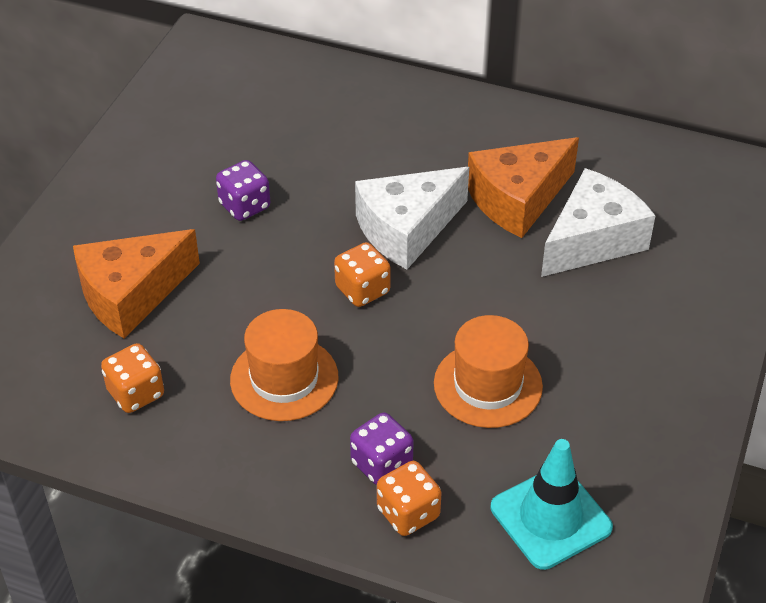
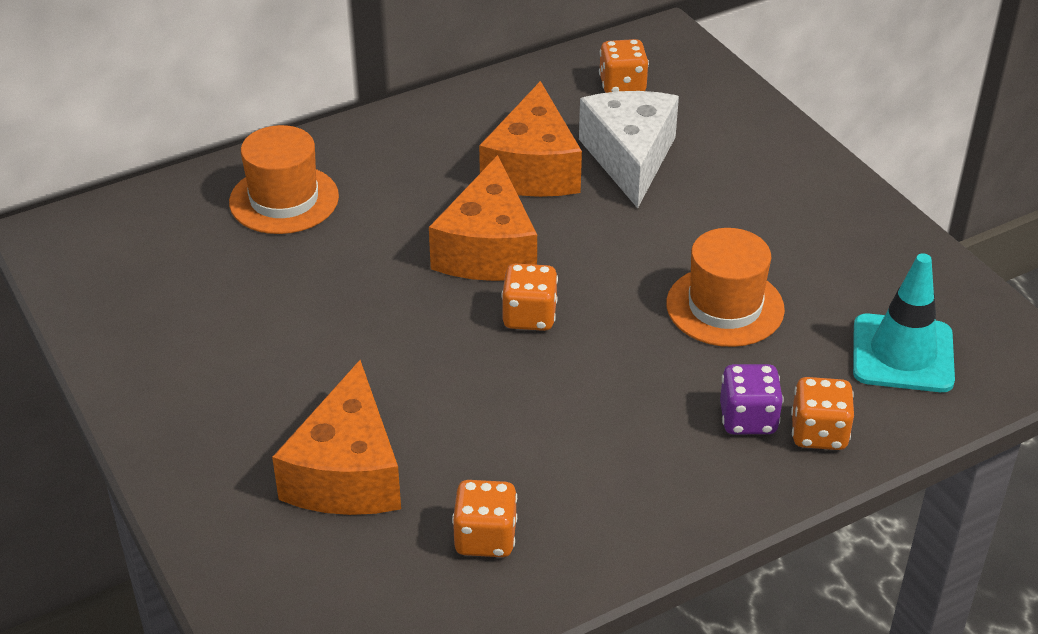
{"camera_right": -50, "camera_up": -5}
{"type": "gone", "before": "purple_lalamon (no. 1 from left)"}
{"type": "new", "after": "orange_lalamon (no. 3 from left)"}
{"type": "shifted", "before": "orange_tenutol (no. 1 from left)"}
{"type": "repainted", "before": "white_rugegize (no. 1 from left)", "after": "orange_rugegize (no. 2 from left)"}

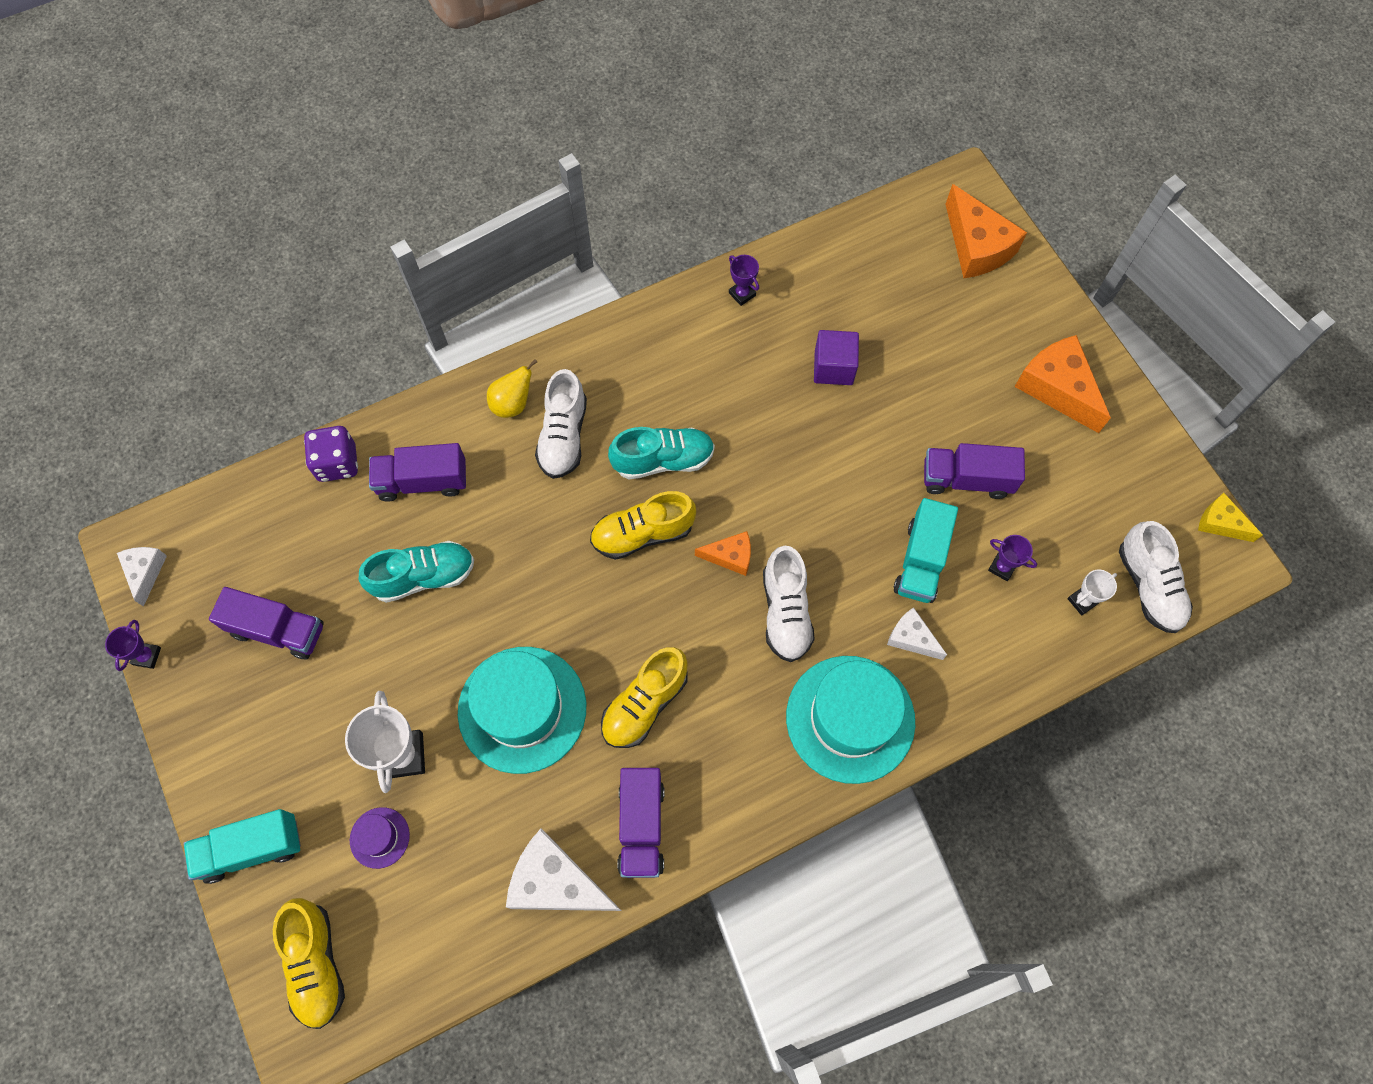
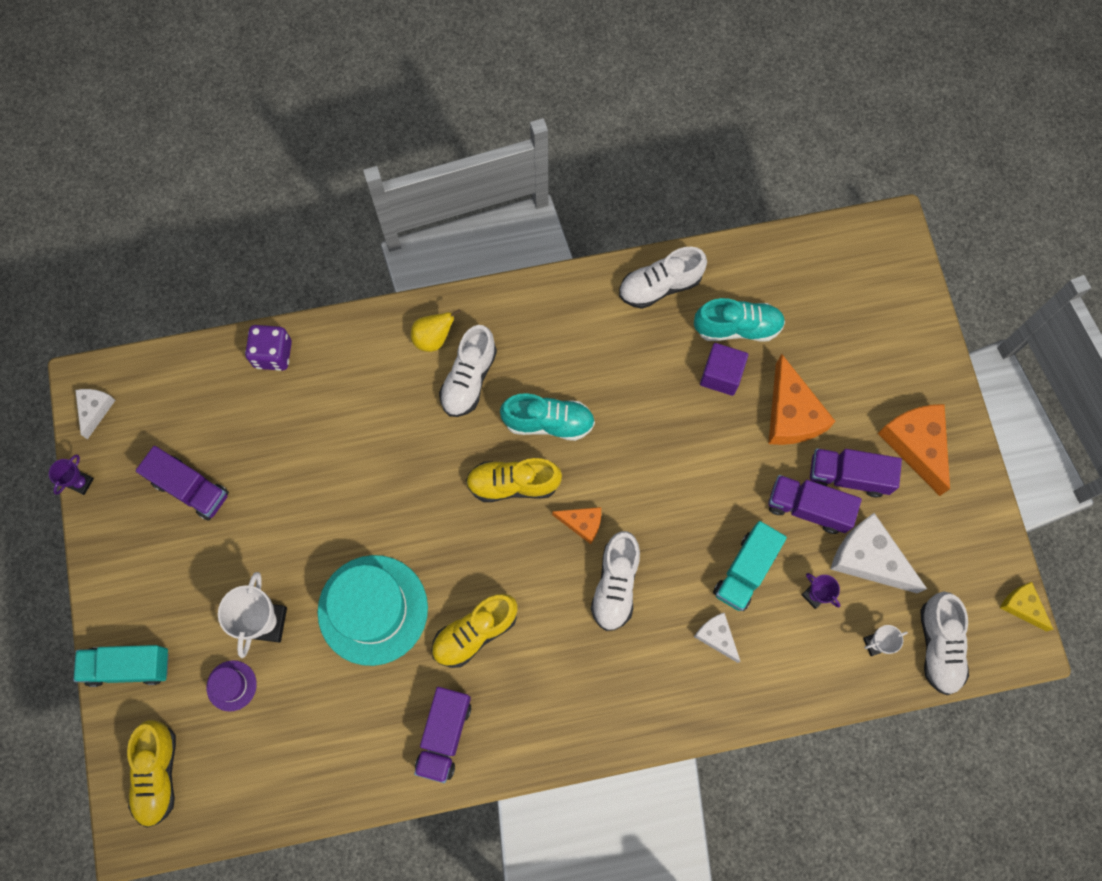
{"camera_right": 15, "camera_up": 5}
{"type": "gone", "before": "turquoise_tenutol (no. 2 from left)"}
{"type": "shifted", "before": "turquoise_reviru (no. 1 from left in the first image)", "after": "turquoise_reviru (no. 2 from left)"}
{"type": "shifted", "before": "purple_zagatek (no. 2 from left in the first image)", "after": "purple_zagatek (no. 4 from left)"}
{"type": "shifted", "before": "white_rugegize (no. 2 from left in the first image)", "after": "white_rugegize (no. 3 from left)"}
{"type": "shifted", "before": "orange_rugegize (no. 2 from left)"}
{"type": "swapped", "before": "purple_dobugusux (no. 2 from left)", "after": "white_reviru (no. 3 from left)"}

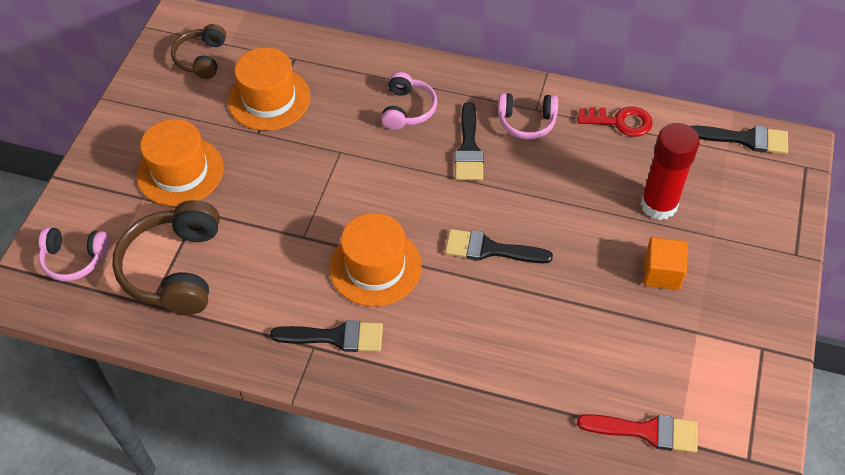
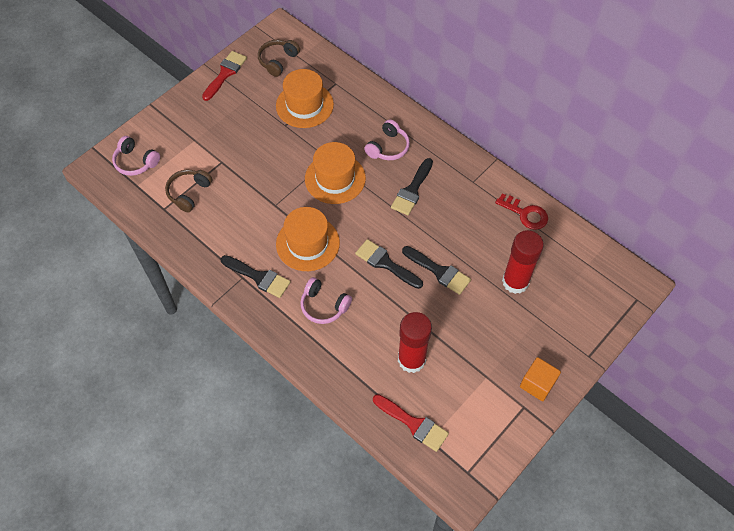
{"camera_right": 25, "camera_up": 5}
{"type": "new", "after": "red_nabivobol (no. 1 from left)"}
{"type": "new", "after": "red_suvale (no. 1 from left)"}
{"type": "shifted", "before": "orange_tenutol (no. 1 from left in the first image)", "after": "orange_tenutol (no. 3 from left)"}
{"type": "shifted", "before": "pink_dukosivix (no. 3 from left in the first image)", "after": "pink_dukosivix (no. 2 from left)"}
{"type": "shifted", "before": "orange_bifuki"}
{"type": "shifted", "before": "black_nabivobol (no. 4 from left)"}
{"type": "scaled", "before": "brown_dukosivix (no. 1 from left)", "scale": 0.59}

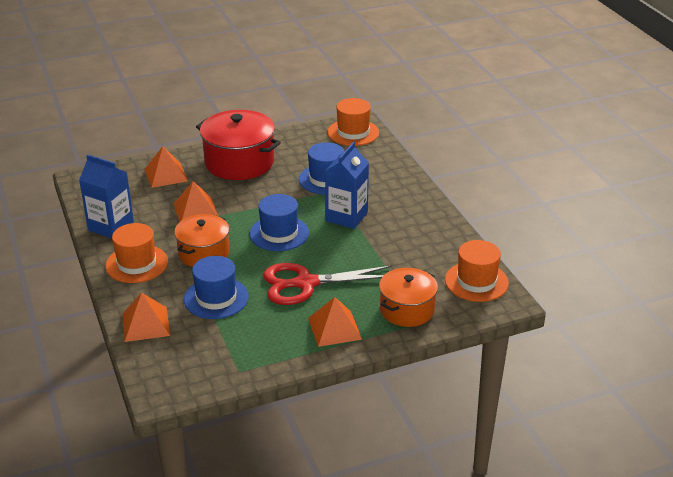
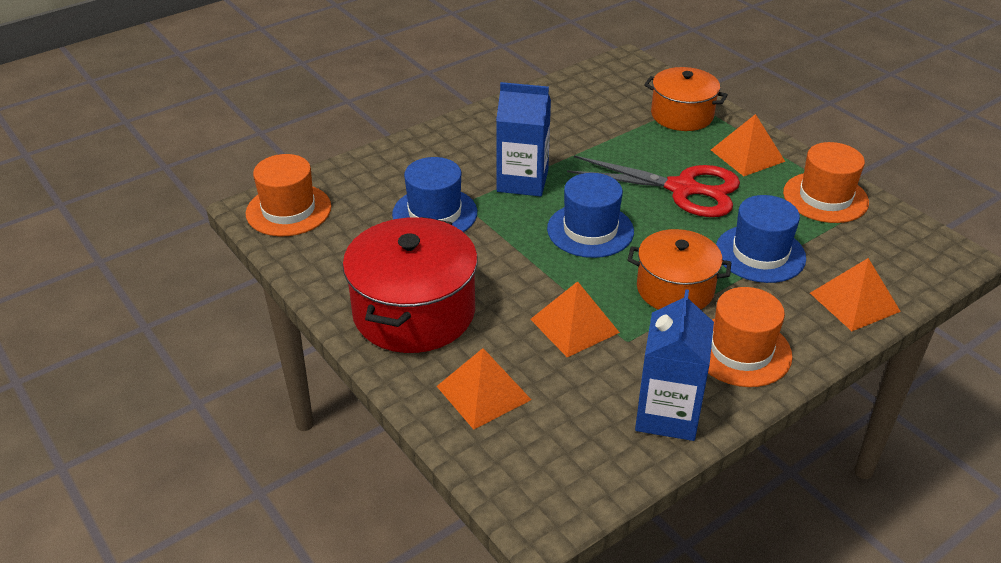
{"camera_right": -105, "camera_up": 5}
{"type": "shifted", "before": "orange_tenutol (no. 3 from left)"}
{"type": "rotated", "before": "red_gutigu", "turn": -45}

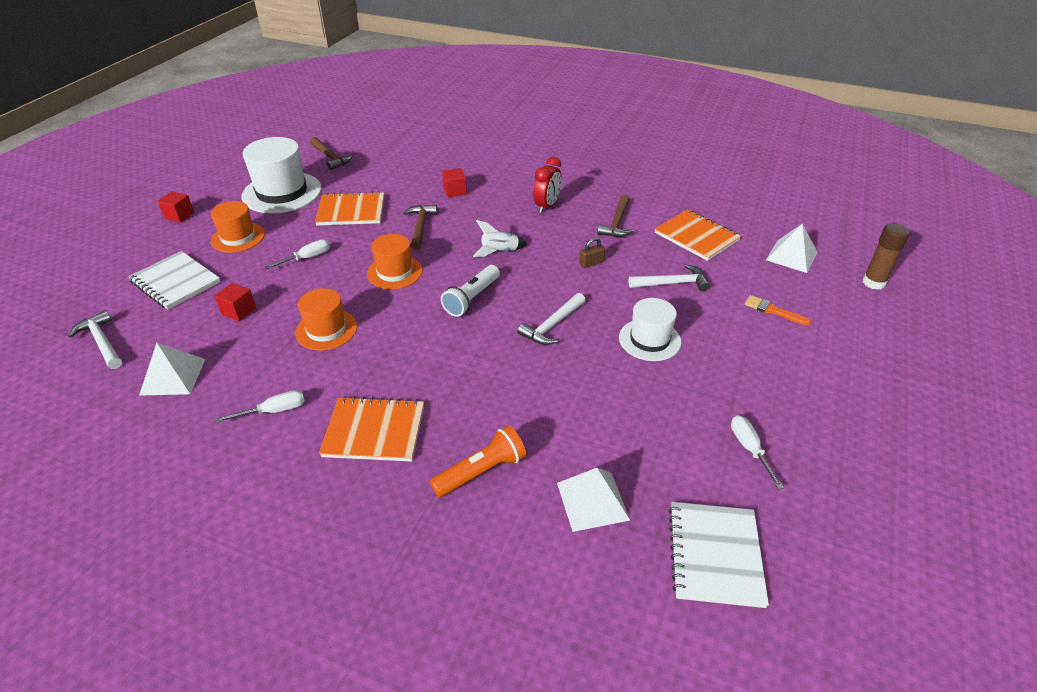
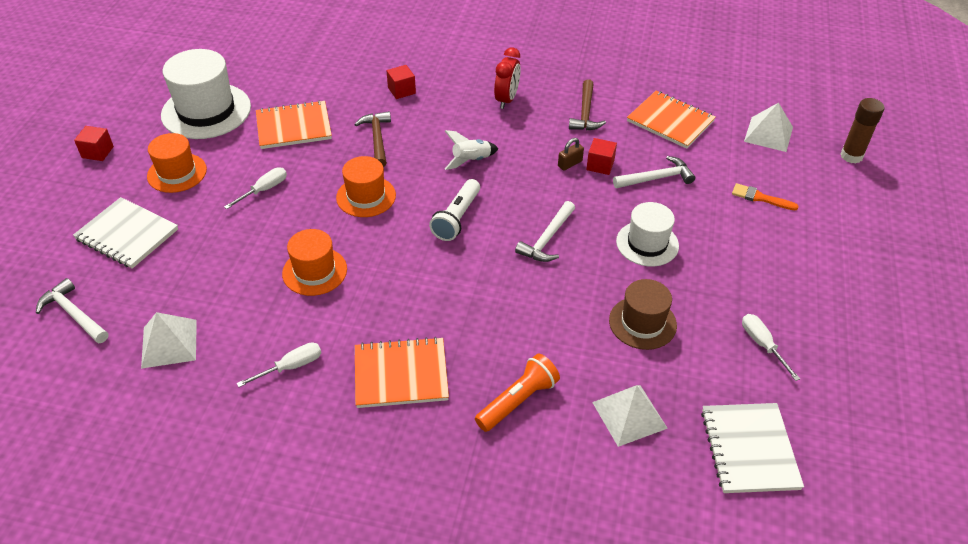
{"camera_right": -10, "camera_up": 5}
{"type": "gone", "before": "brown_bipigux (no. 1 from left)"}
{"type": "new", "after": "brown_tenutol"}
{"type": "shifted", "before": "red_bifuki (no. 2 from left in the first image)", "after": "red_bifuki (no. 3 from left)"}

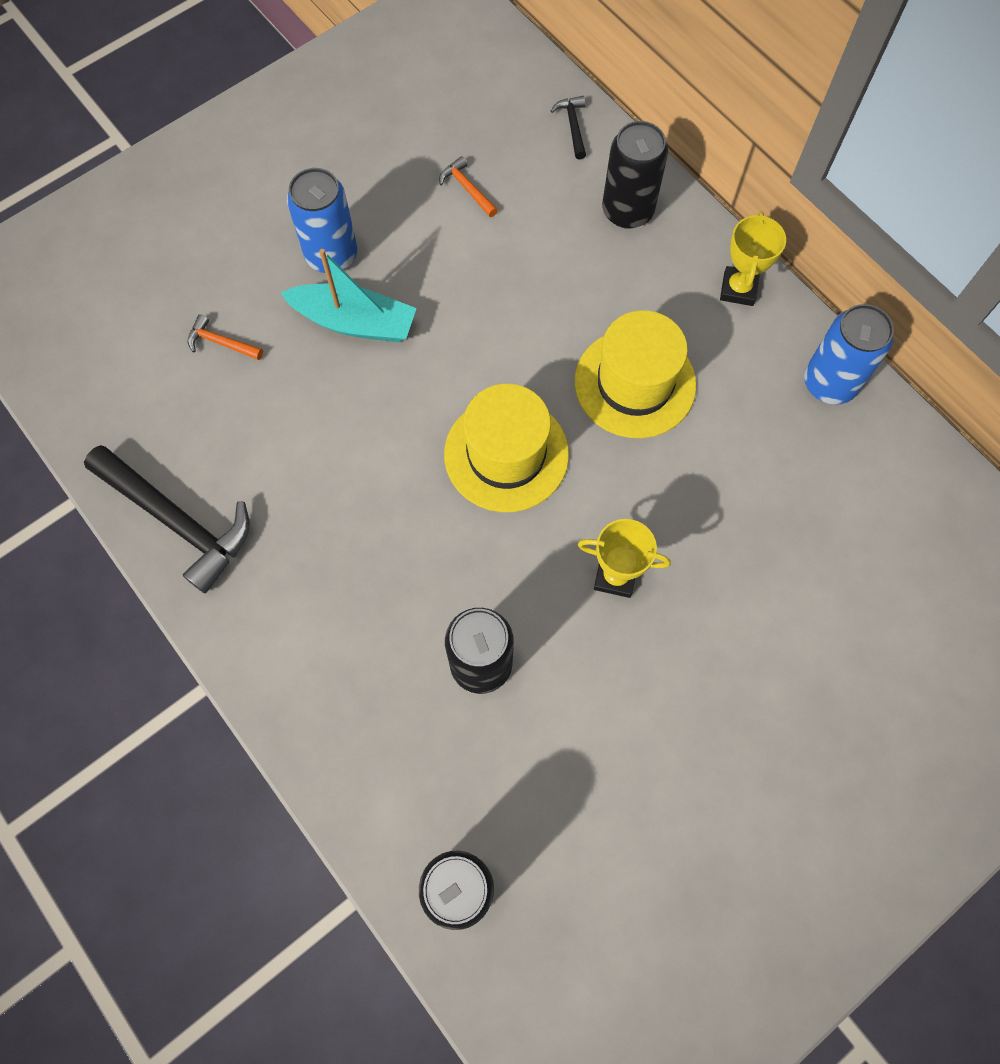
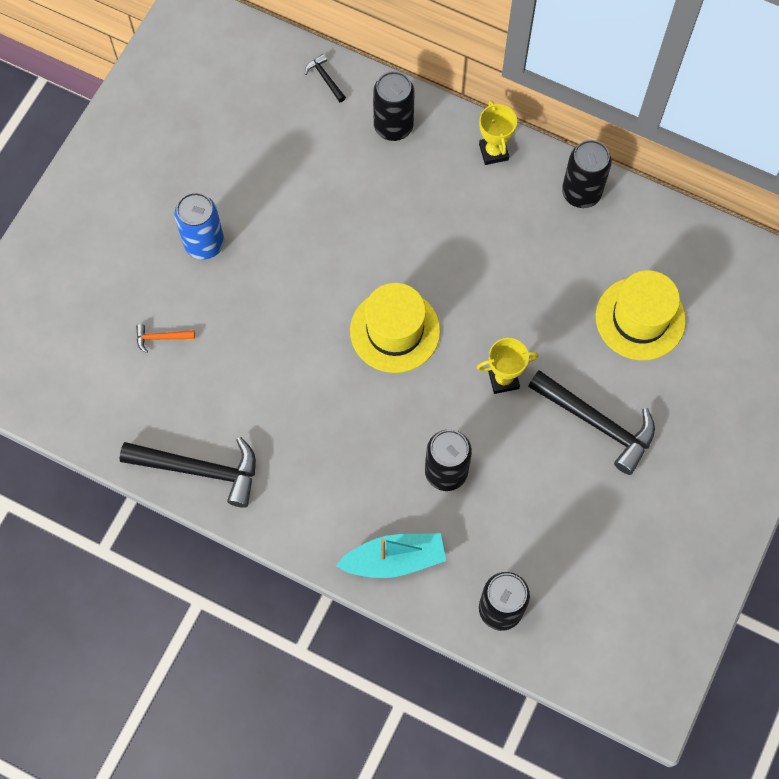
{"camera_right": -25, "camera_up": 0}
{"type": "gone", "before": "orange_bipigux (no. 2 from left)"}
{"type": "new", "after": "black_bipigux (no. 3 from left)"}
{"type": "shifted", "before": "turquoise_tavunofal"}
{"type": "shifted", "before": "yellow_tenutol (no. 2 from left)"}
{"type": "repainted", "before": "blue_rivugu (no. 2 from left)", "after": "black_rivugu (no. 4 from left)"}

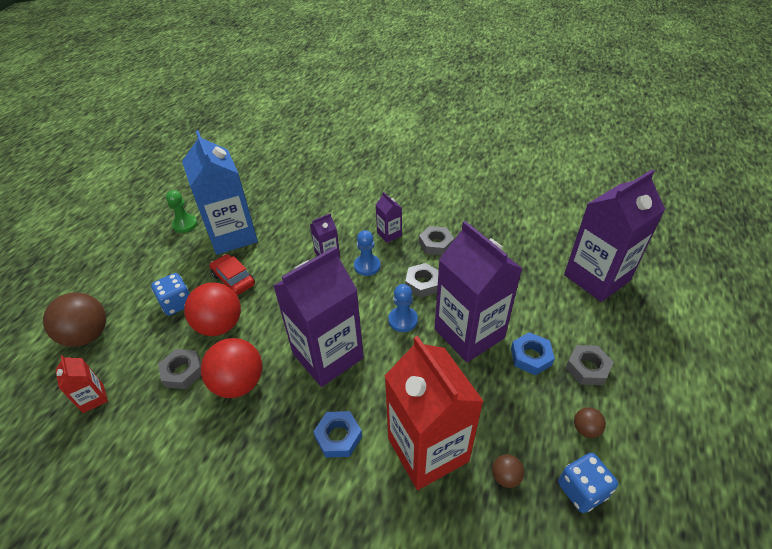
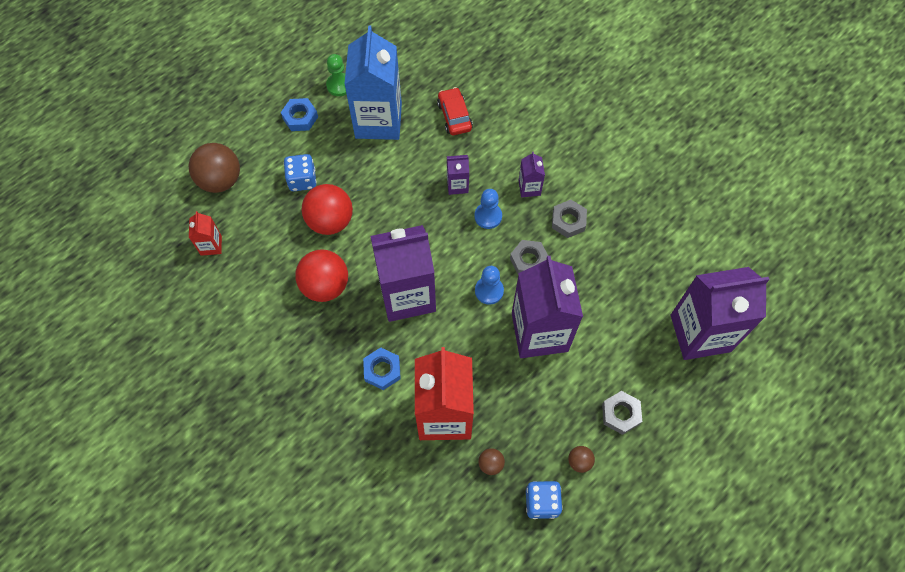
{"camera_right": 25, "camera_up": 20}
{"type": "gone", "before": "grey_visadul (no. 1 from left)"}
{"type": "shifted", "before": "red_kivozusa"}
{"type": "shifted", "before": "blue_visadul (no. 2 from left in the first image)", "after": "blue_visadul (no. 1 from left)"}

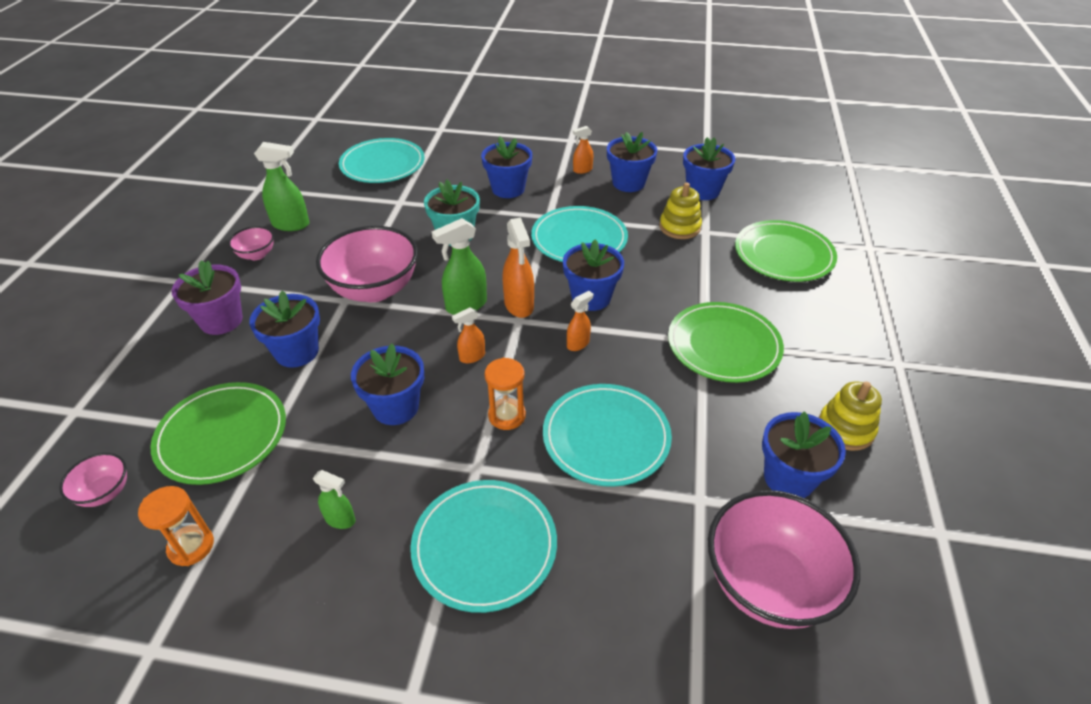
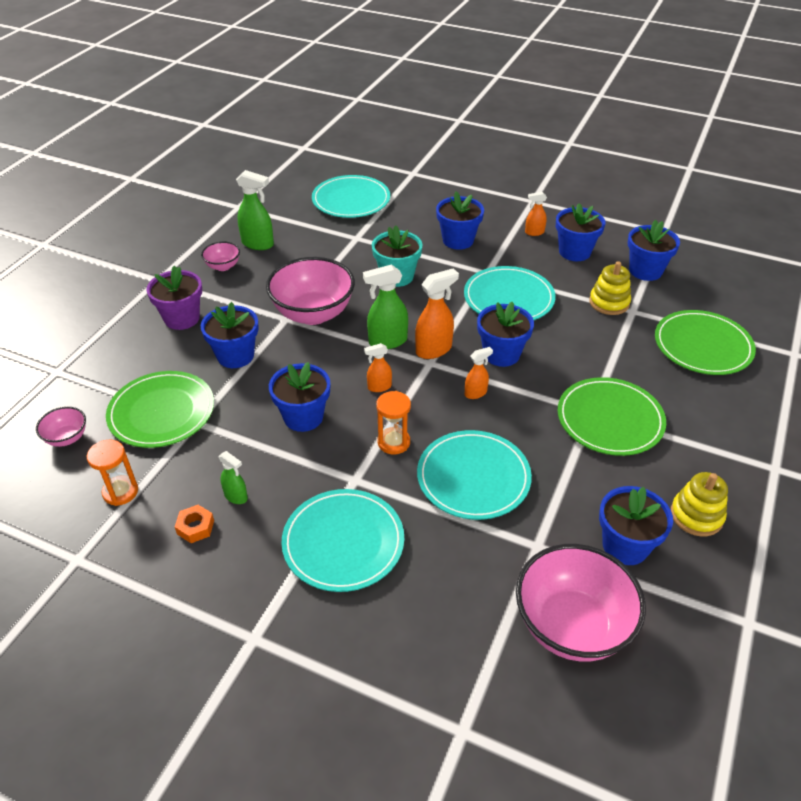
{"camera_right": 15, "camera_up": 0}
{"type": "new", "after": "orange_visadul"}
{"type": "rotated", "before": "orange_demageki (no. 2 from left)", "turn": -120}

